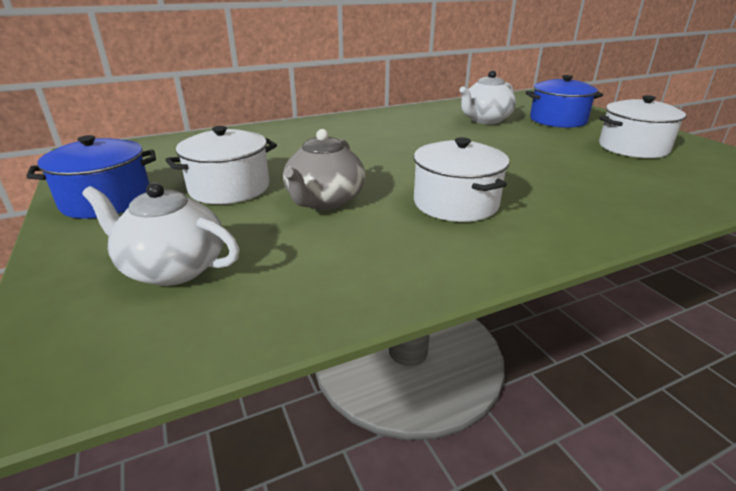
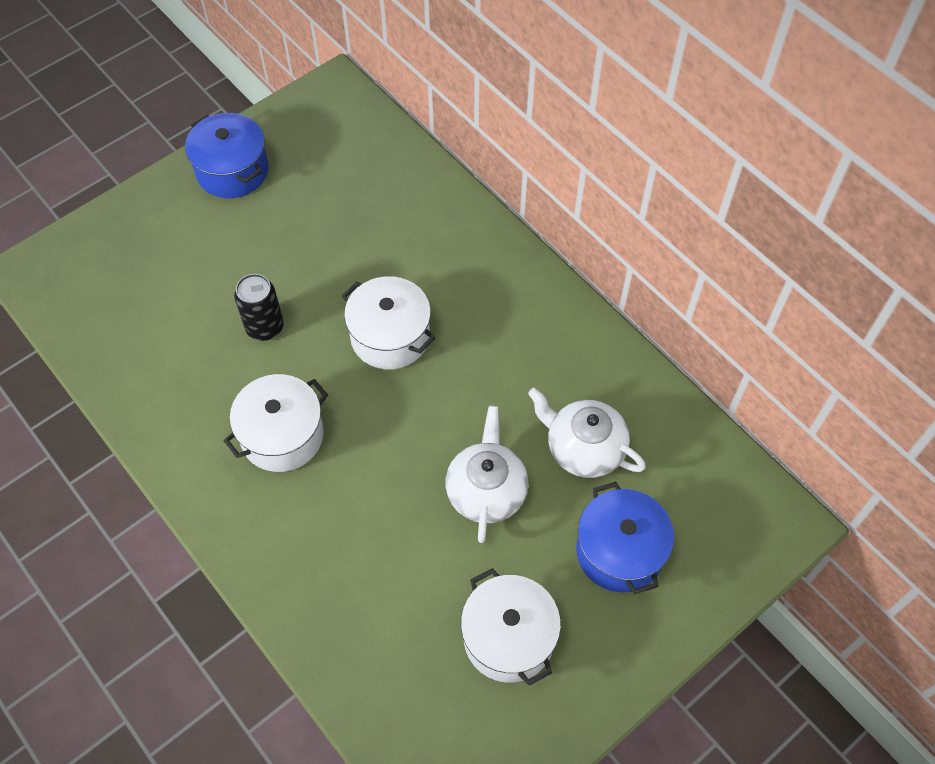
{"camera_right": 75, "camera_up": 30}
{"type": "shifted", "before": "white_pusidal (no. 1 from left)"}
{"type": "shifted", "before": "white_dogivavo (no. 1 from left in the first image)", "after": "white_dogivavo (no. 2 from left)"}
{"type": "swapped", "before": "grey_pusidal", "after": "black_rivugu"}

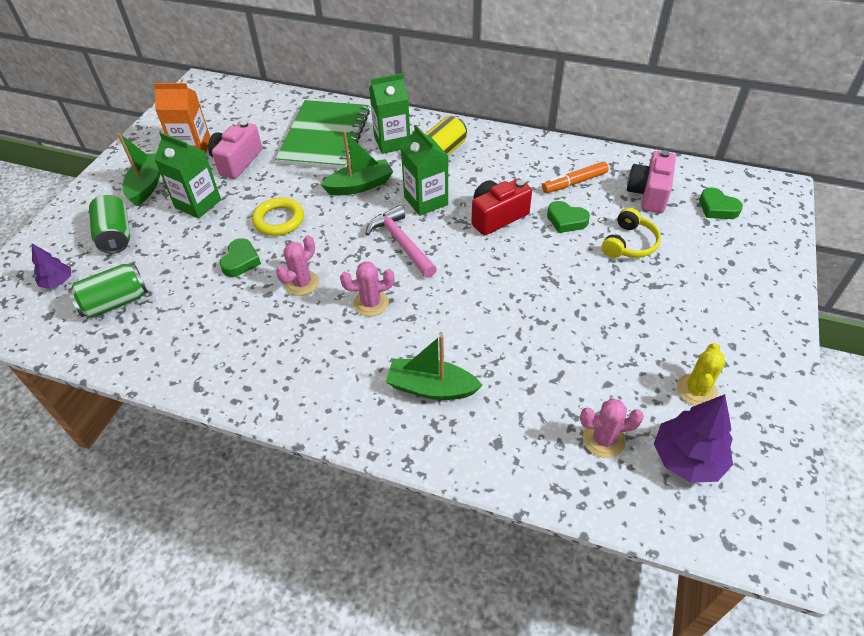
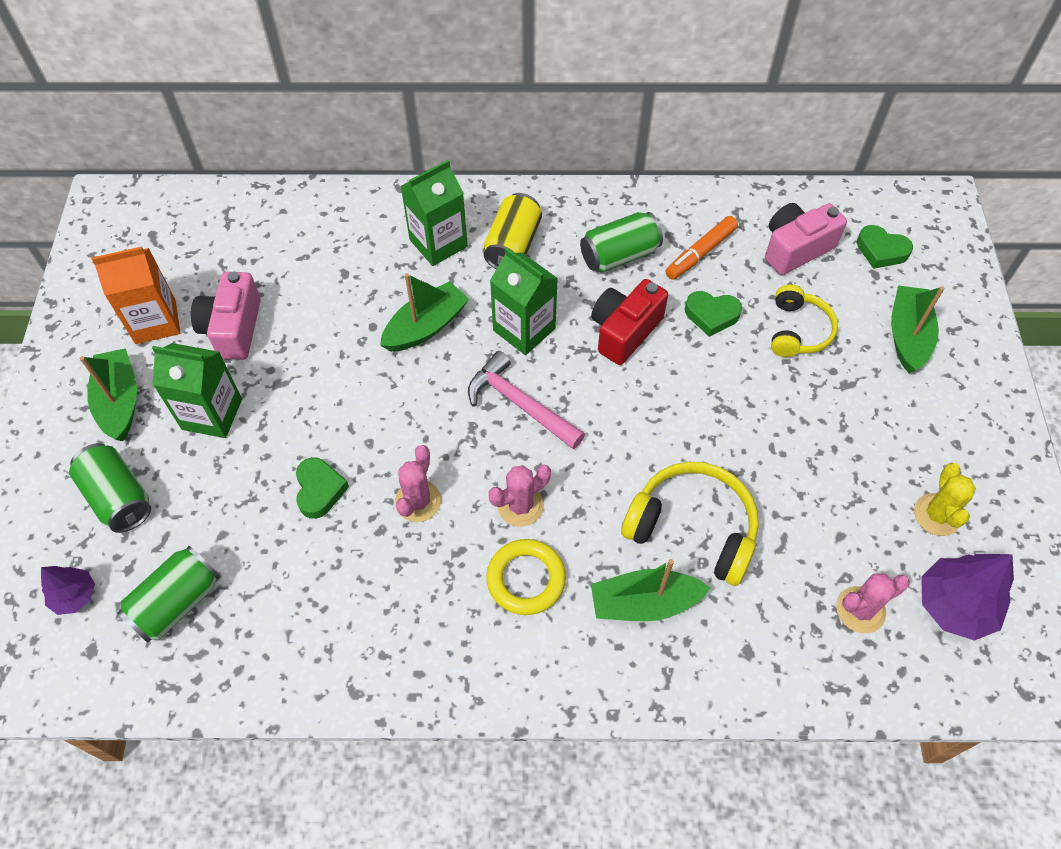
{"camera_right": -20, "camera_up": 10}
{"type": "gone", "before": "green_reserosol"}
{"type": "new", "after": "green_rivugu (no. 3 from left)"}
{"type": "new", "after": "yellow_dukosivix (no. 1 from left)"}
{"type": "new", "after": "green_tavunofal (no. 4 from left)"}
{"type": "shifted", "before": "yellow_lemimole"}
{"type": "rotated", "before": "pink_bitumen (no. 2 from left)", "turn": 60}

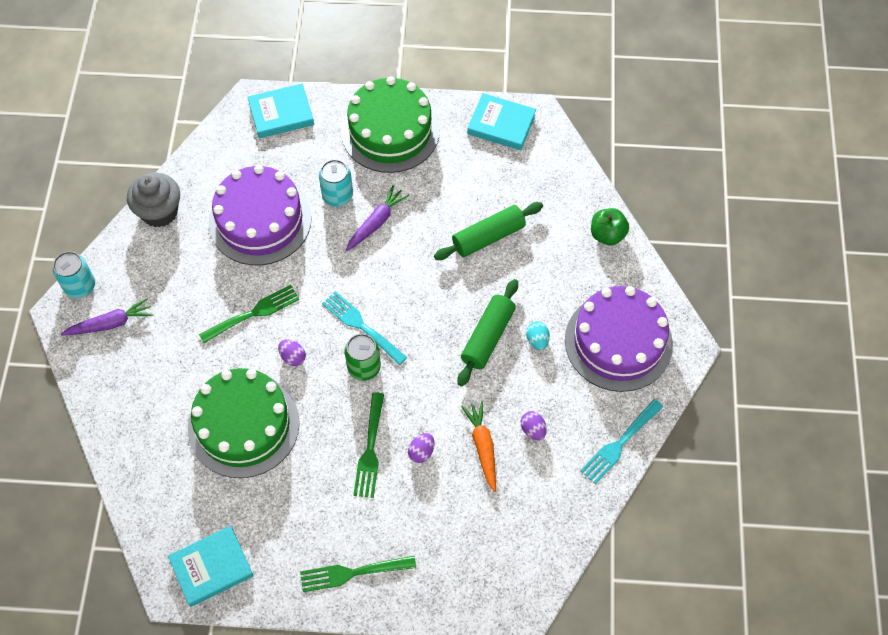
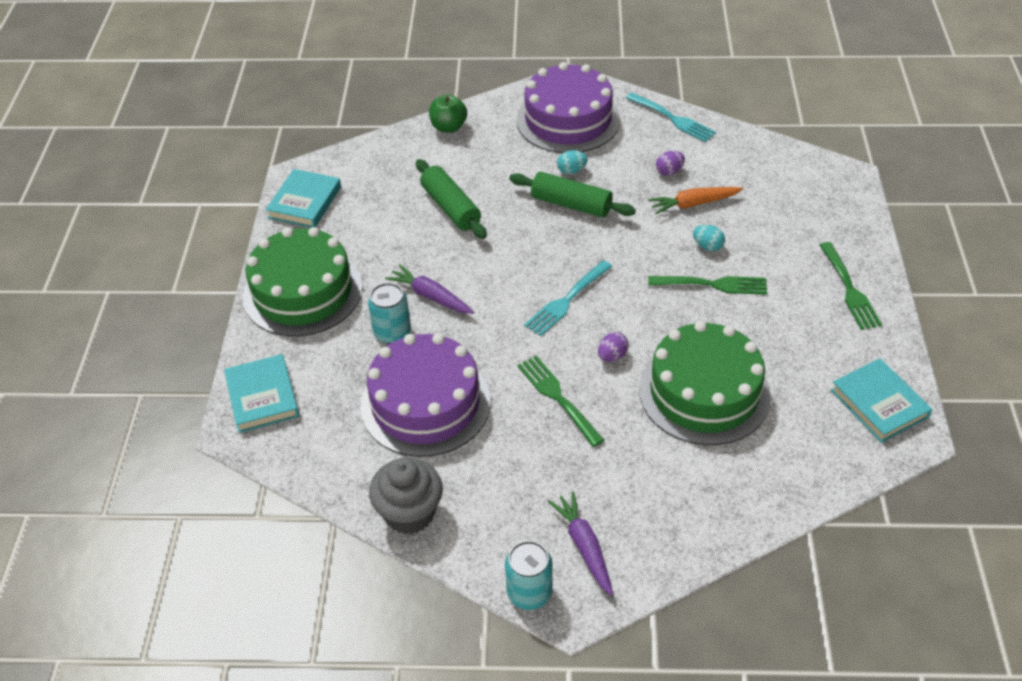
{"camera_right": -90, "camera_up": -15}
{"type": "gone", "before": "green_rivugu"}
{"type": "repainted", "before": "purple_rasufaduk (no. 2 from left)", "after": "turquoise_rasufaduk (no. 2 from left)"}

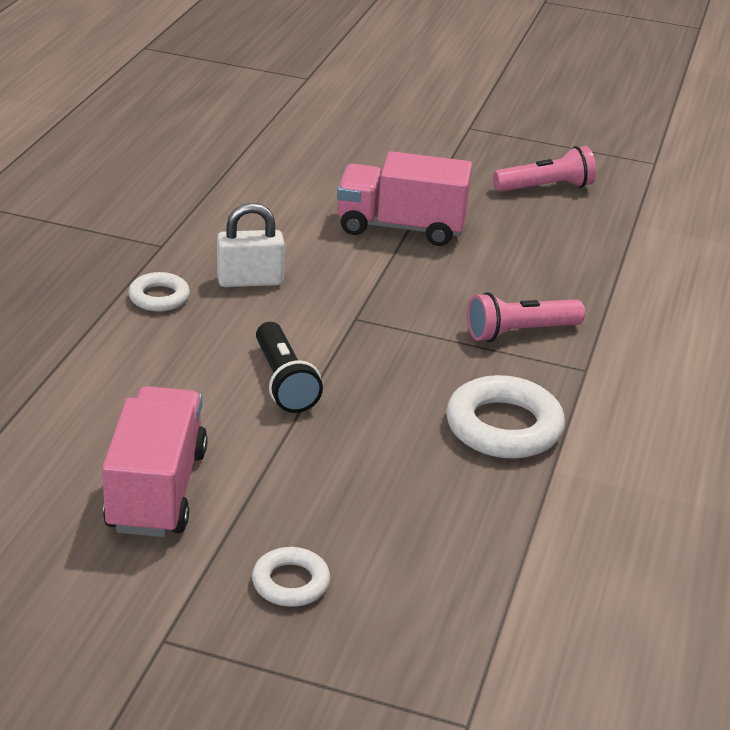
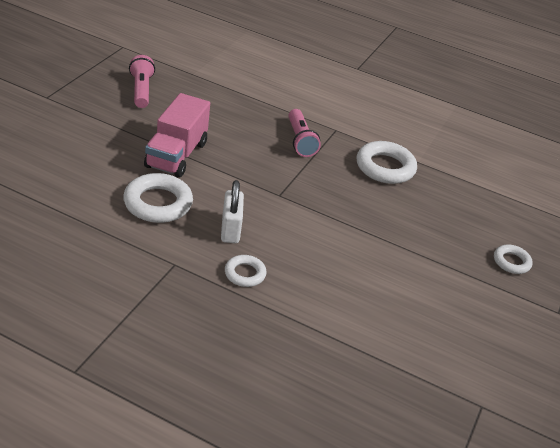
{"camera_right": -85, "camera_up": 5}
{"type": "gone", "before": "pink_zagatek (no. 1 from left)"}
{"type": "gone", "before": "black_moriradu"}
{"type": "new", "after": "white_lemimole (no. 1 from left)"}

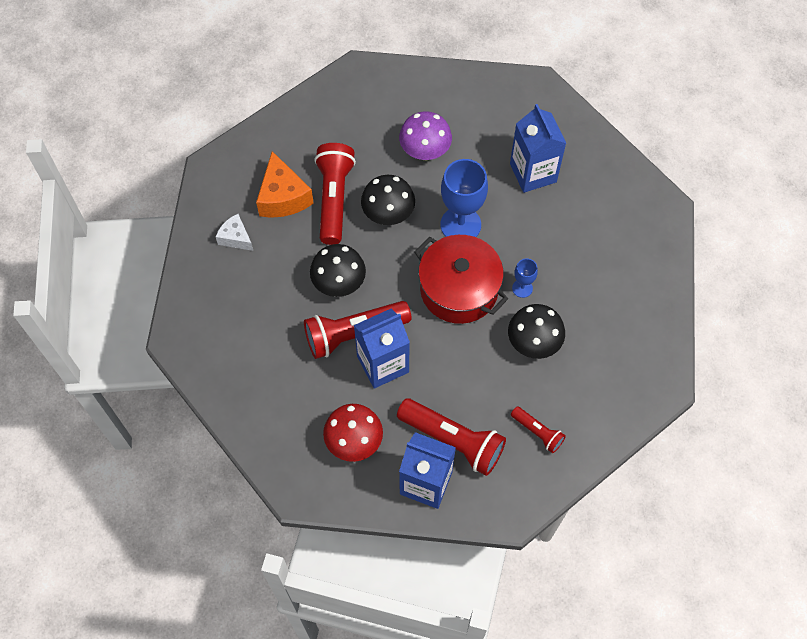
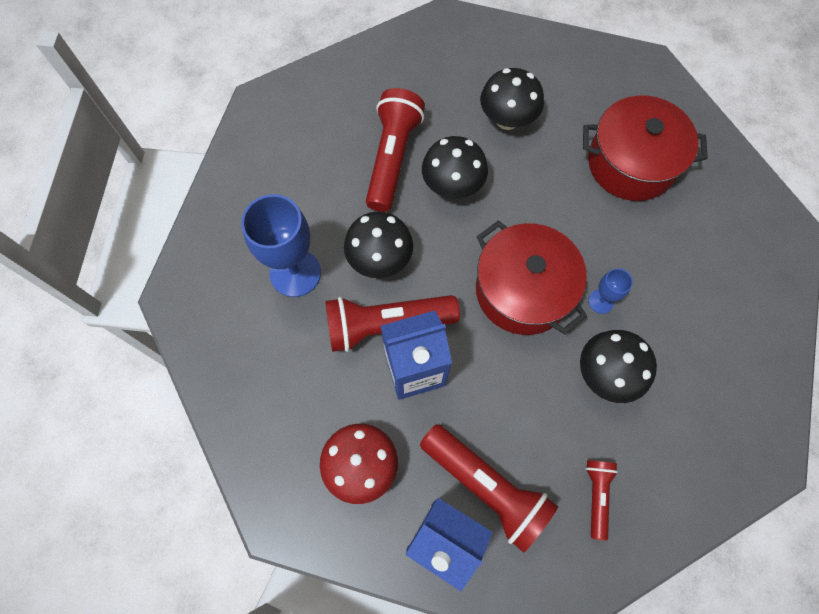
{"camera_right": 10, "camera_up": 5}
{"type": "gone", "before": "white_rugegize"}
{"type": "gone", "before": "orange_rugegize"}
{"type": "shifted", "before": "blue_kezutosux (no. 1 from left)"}
{"type": "swapped", "before": "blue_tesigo (no. 3 from left)", "after": "red_dogivavo (no. 2 from left)"}
{"type": "repainted", "before": "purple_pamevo", "after": "black_pamevo (no. 3 from left)"}
{"type": "rotated", "before": "red_moriradu (no. 4 from left)", "turn": -135}

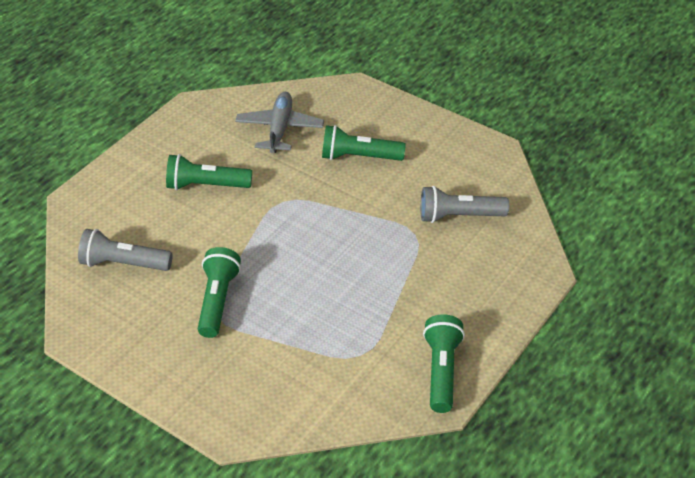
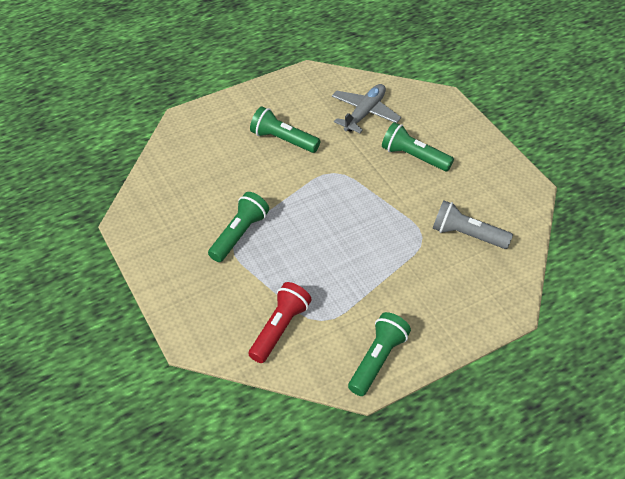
{"camera_right": 25, "camera_up": 5}
{"type": "gone", "before": "grey_moriradu (no. 1 from left)"}
{"type": "new", "after": "red_moriradu"}

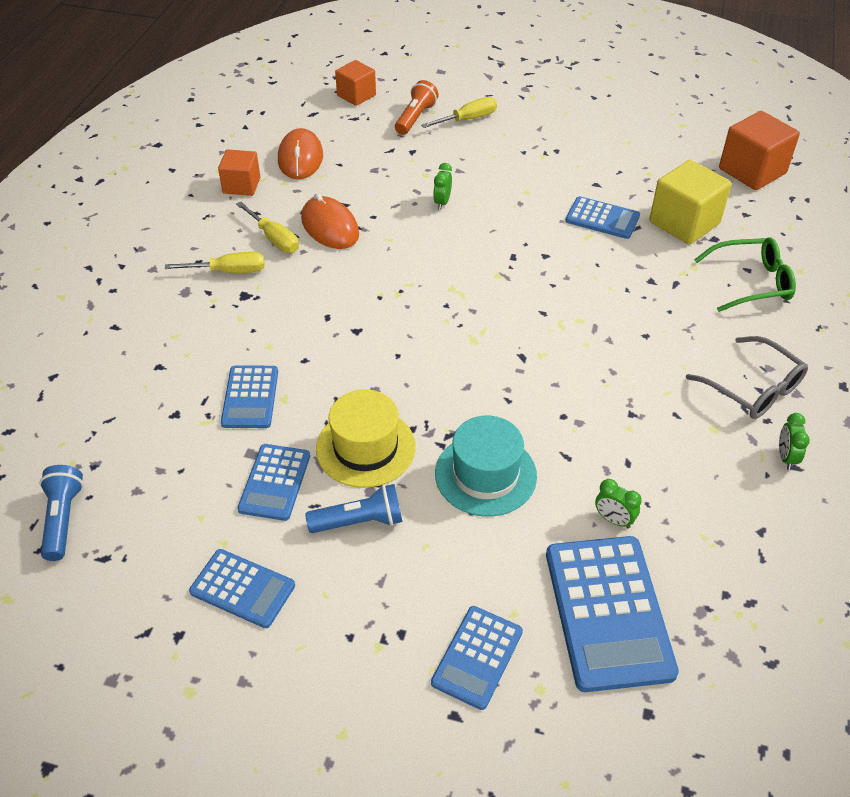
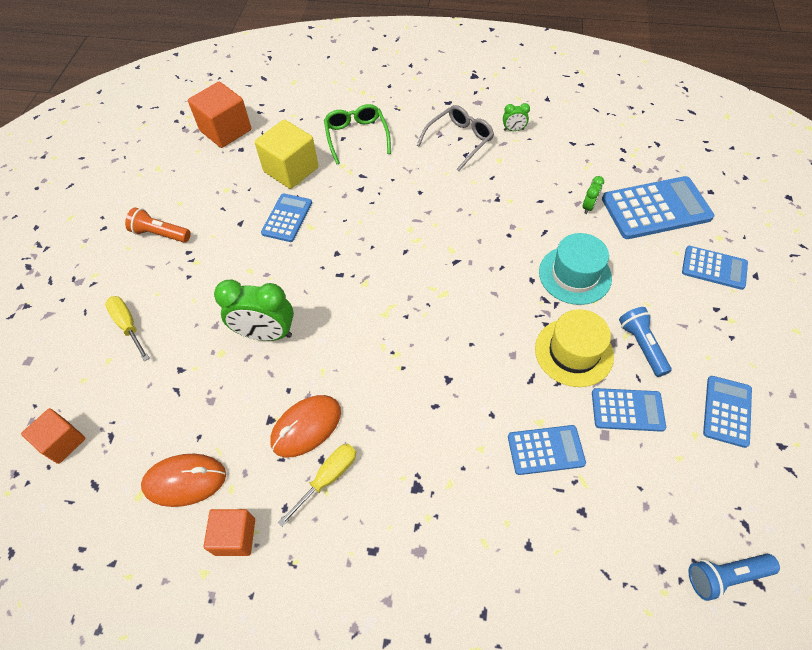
{"camera_right": -95, "camera_up": 10}
{"type": "gone", "before": "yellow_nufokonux (no. 1 from left)"}
{"type": "shifted", "before": "orange_moriradu"}
{"type": "scaled", "before": "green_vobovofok (no. 1 from left)", "scale": 2.13}

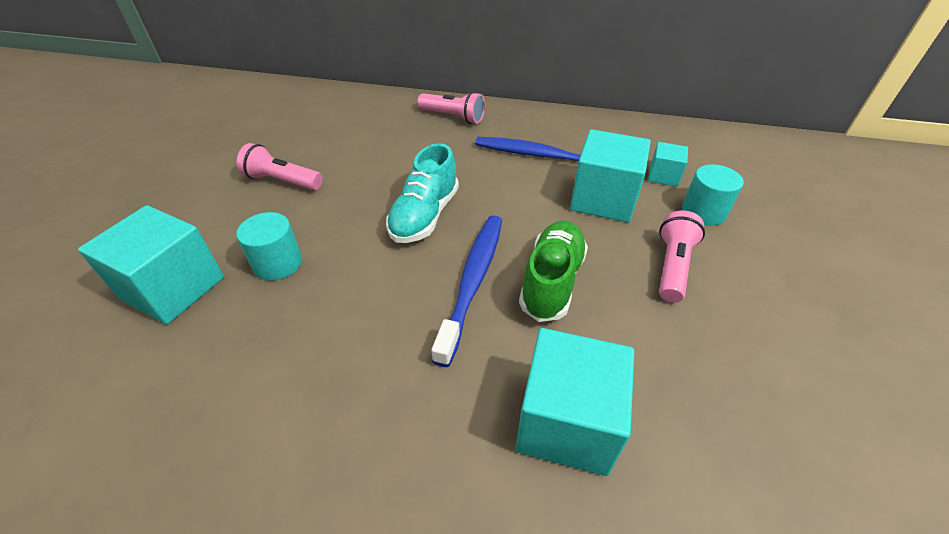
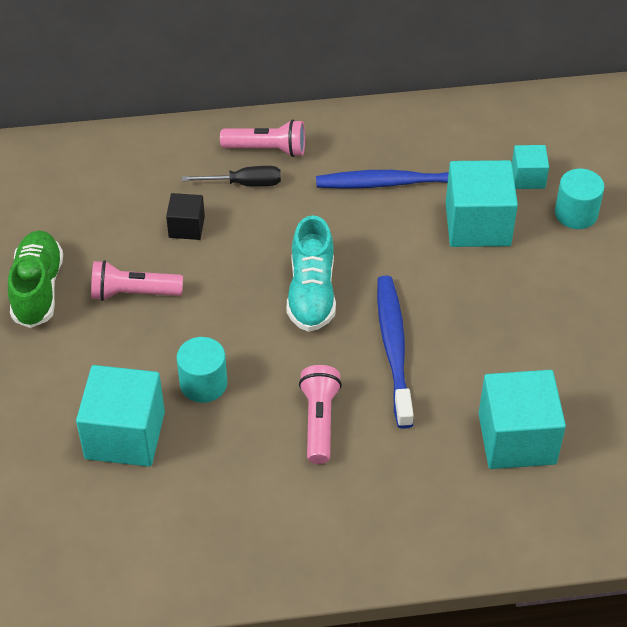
{"camera_right": -20, "camera_up": 5}
{"type": "new", "after": "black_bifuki"}
{"type": "new", "after": "black_nufokonux"}
{"type": "shifted", "before": "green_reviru"}
{"type": "shifted", "before": "pink_moriradu (no. 3 from left)"}

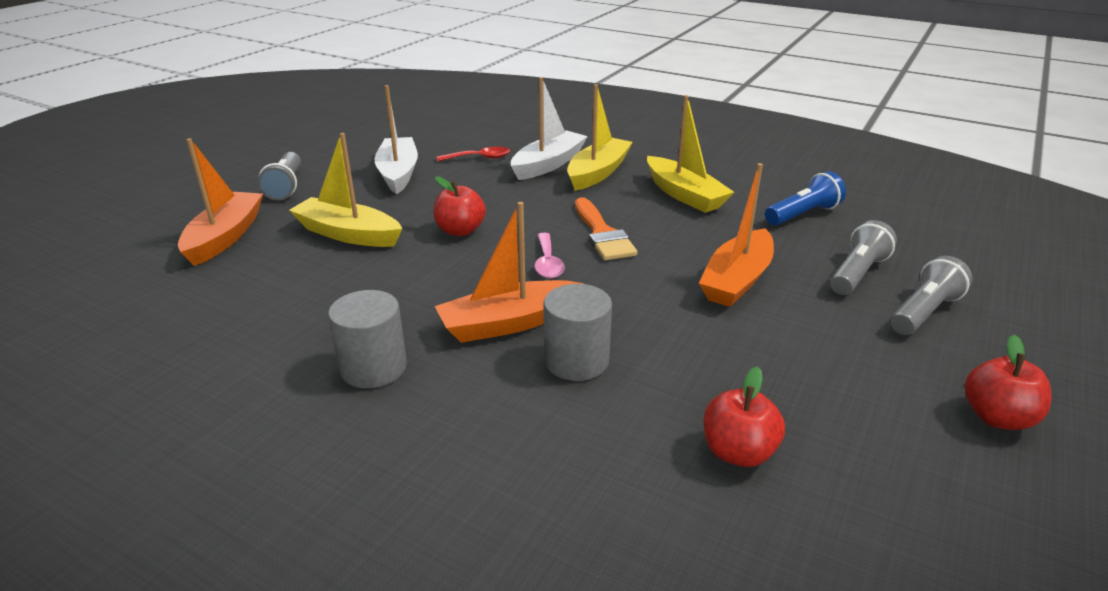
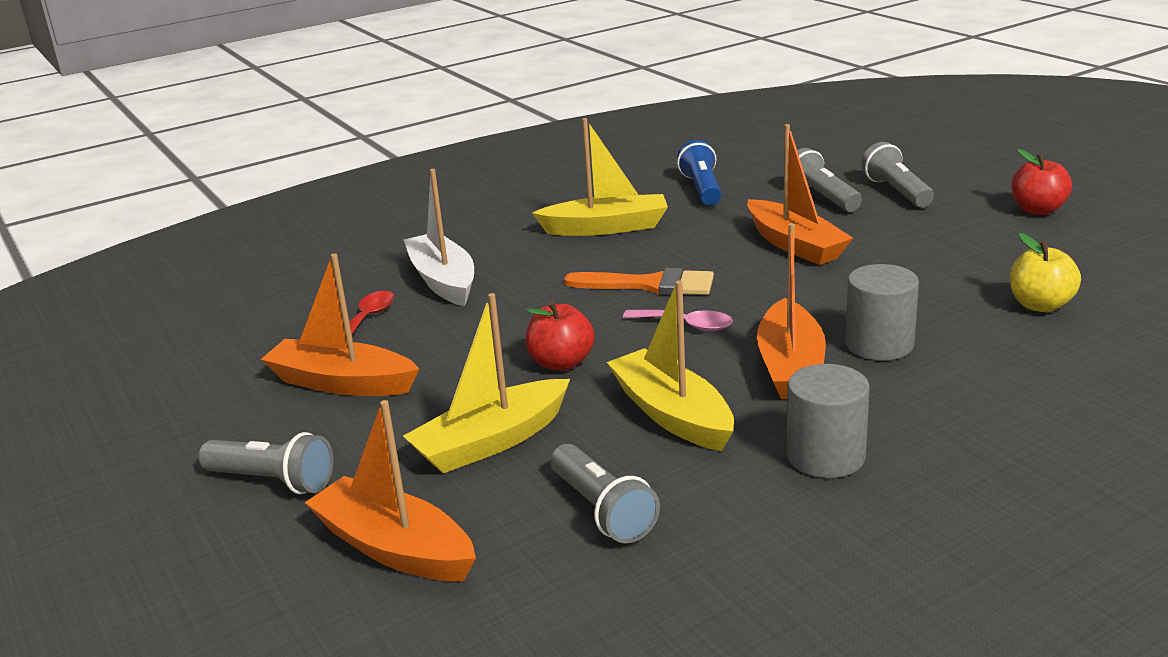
{"camera_right": -60, "camera_up": -5}
{"type": "new", "after": "grey_moriradu (no. 2 from left)"}
{"type": "shifted", "before": "yellow_tavunofal (no. 2 from left in the first image)", "after": "yellow_tavunofal (no. 3 from left)"}
{"type": "repainted", "before": "white_tavunofal (no. 1 from left)", "after": "orange_tavunofal (no. 1 from left)"}
{"type": "repainted", "before": "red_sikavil (no. 2 from left)", "after": "yellow_sikavil"}

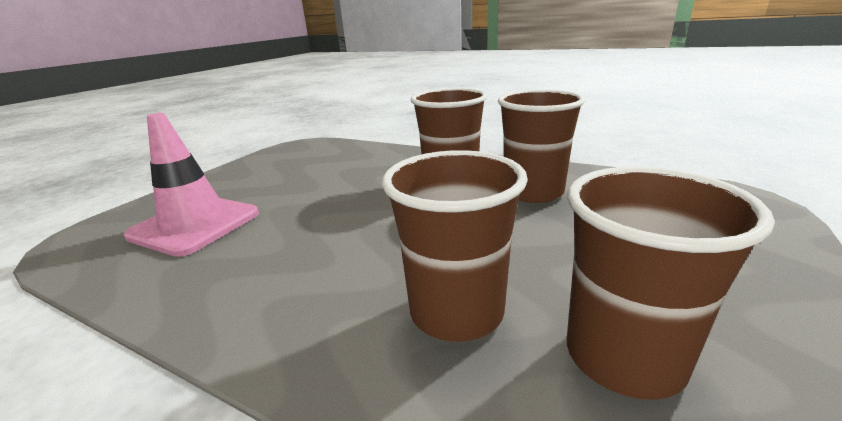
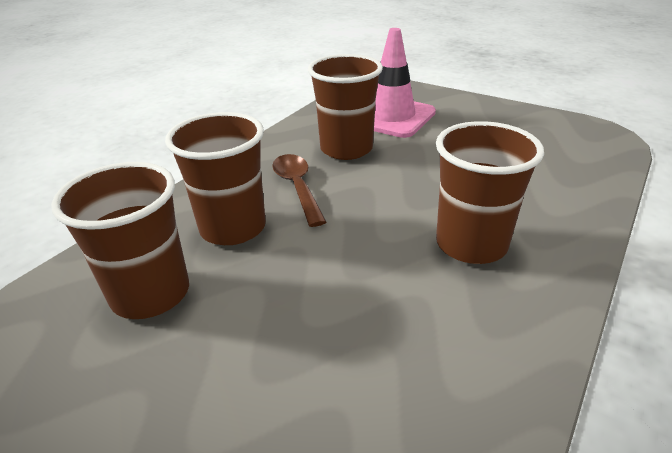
{"camera_right": 95, "camera_up": 10}
{"type": "new", "after": "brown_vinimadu"}
{"type": "shifted", "before": "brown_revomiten (no. 3 from left)"}

